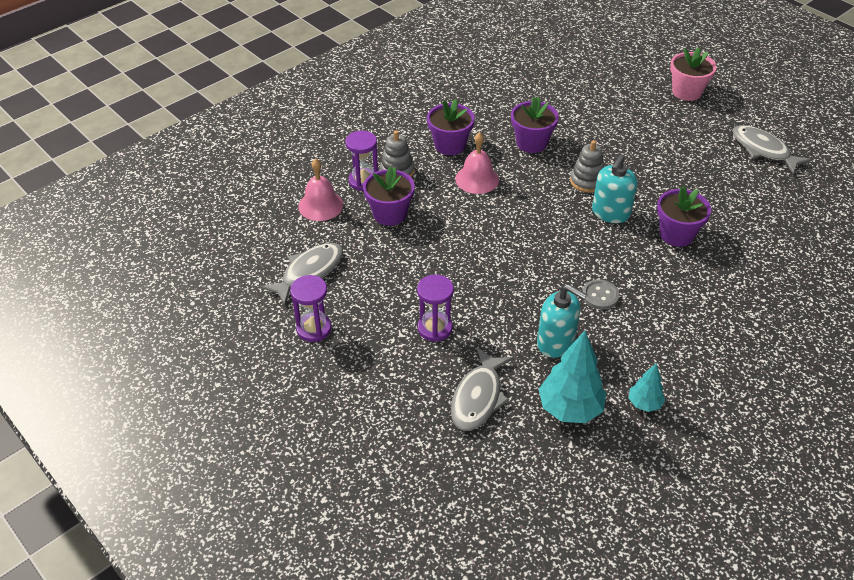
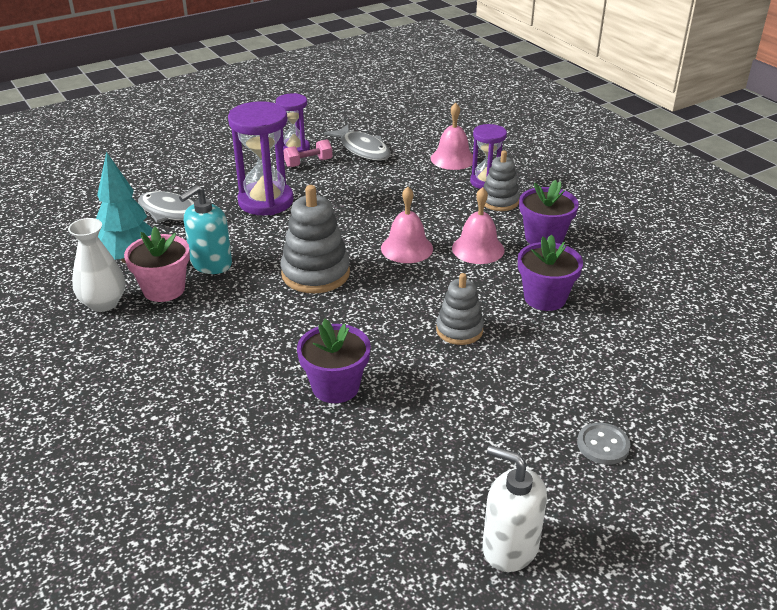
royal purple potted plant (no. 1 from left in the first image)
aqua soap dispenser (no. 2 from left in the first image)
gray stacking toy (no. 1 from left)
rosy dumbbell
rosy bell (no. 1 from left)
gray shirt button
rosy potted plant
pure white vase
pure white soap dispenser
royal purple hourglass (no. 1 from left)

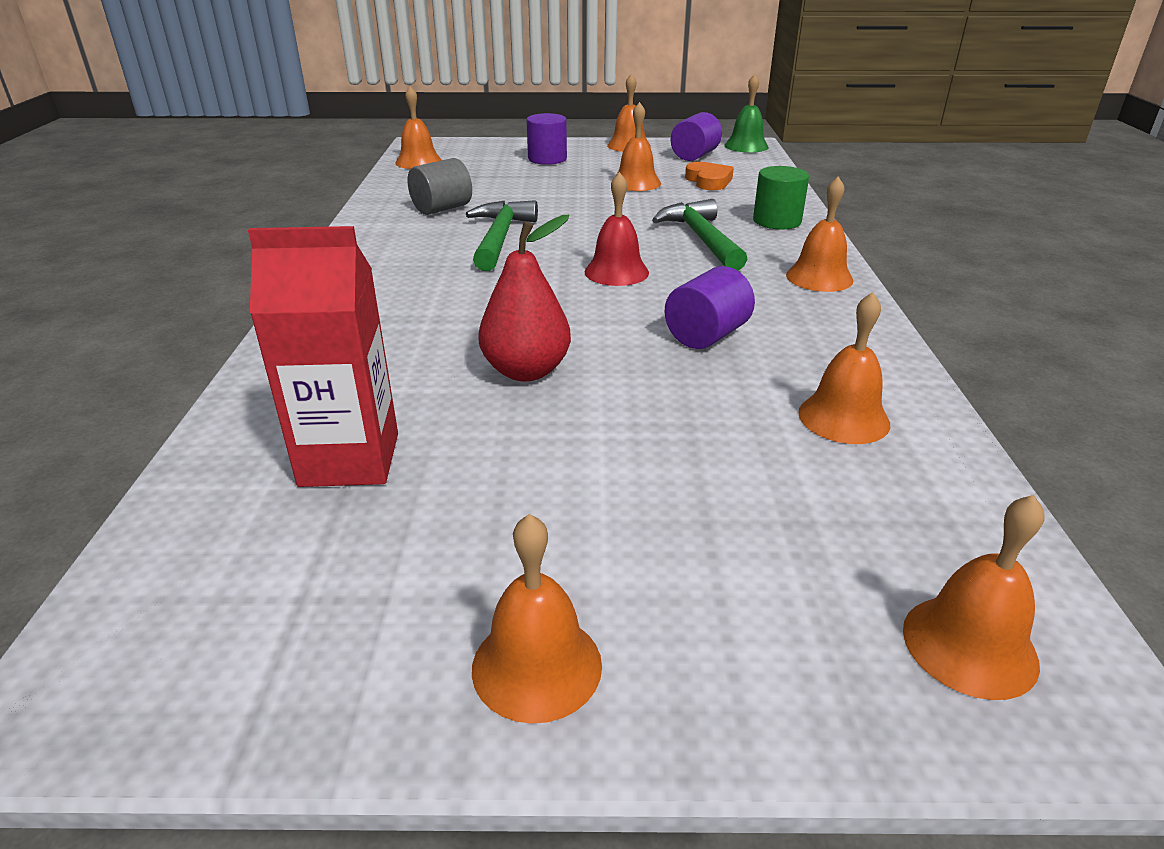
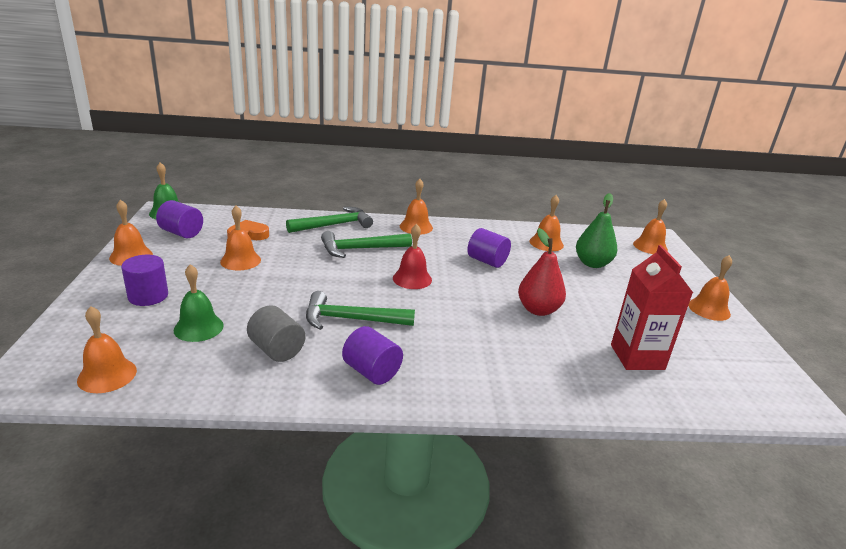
leaf-green bell (no. 2 from left)
royal purple cylinder shape (no. 3 from left)
leaf-green pear fruit
leaf-green hammer (no. 1 from left)

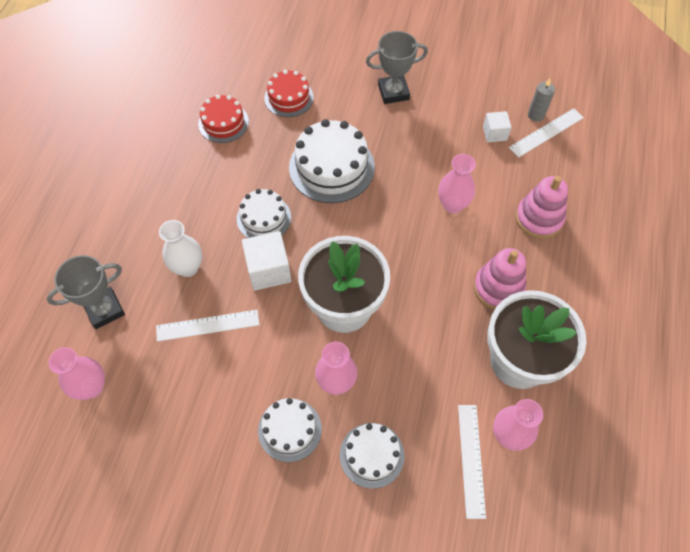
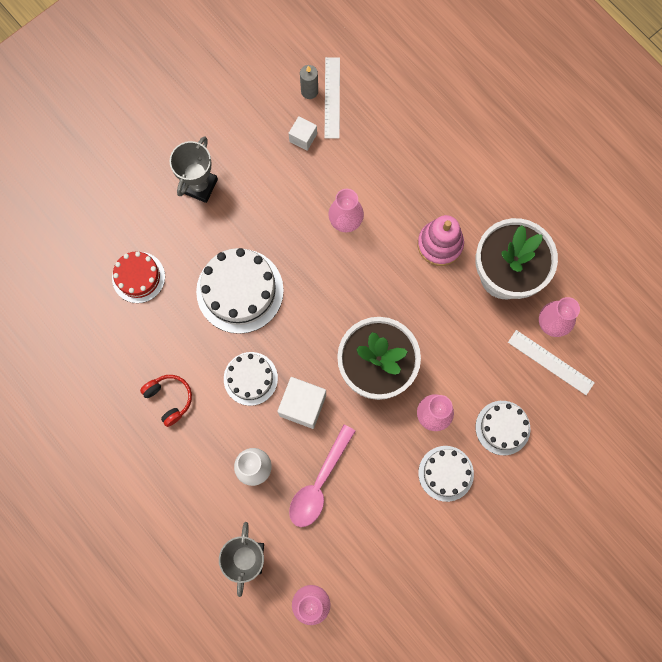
crimson cake (no. 1 from left in the first image)
rosy stacking toy (no. 2 from left in the first image)
crimson over-ear headphones
rosy tablespoon

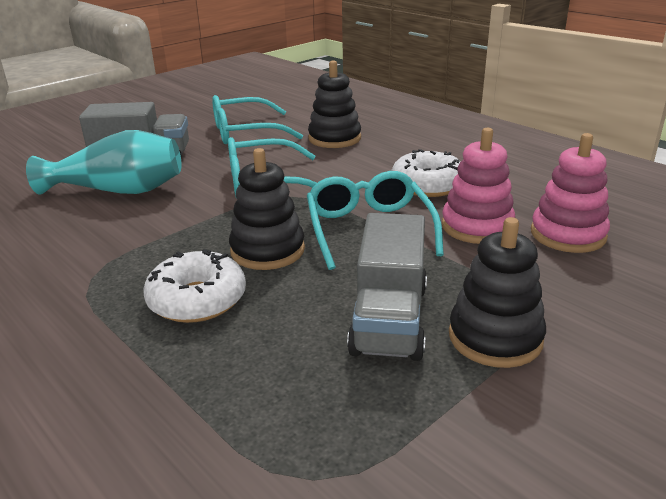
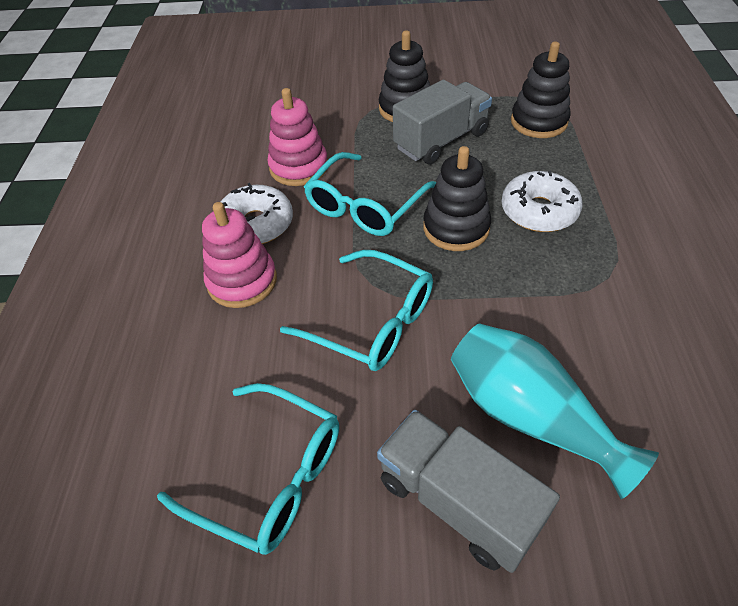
jet-black stacking toy (no. 3 from left)
rosy stacking toy (no. 1 from left)

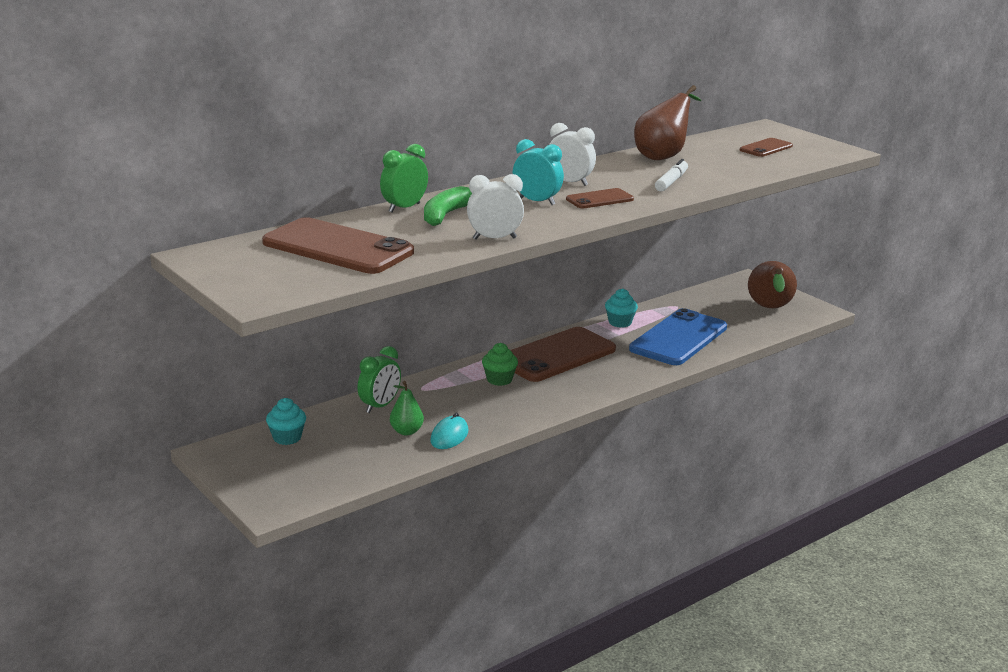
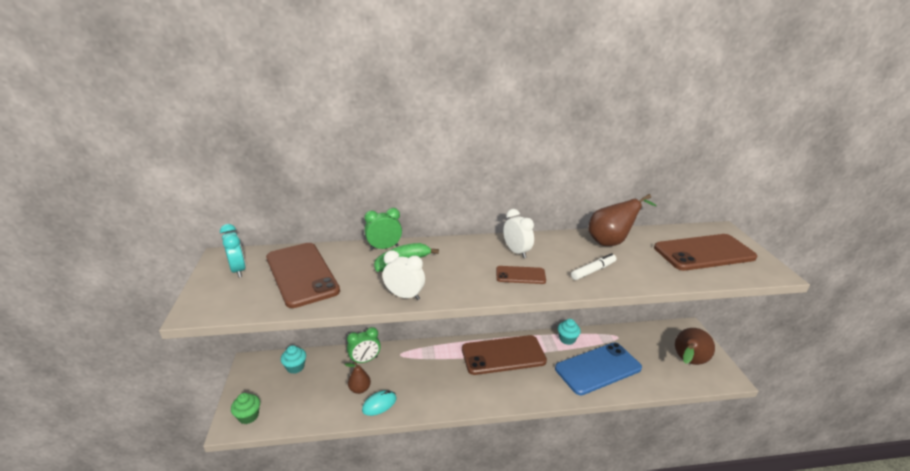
leaf-green fairy cake
aqua alarm clock
dark brown pear fruit (no. 1 from left)
dark brown mobile phone (no. 4 from left)

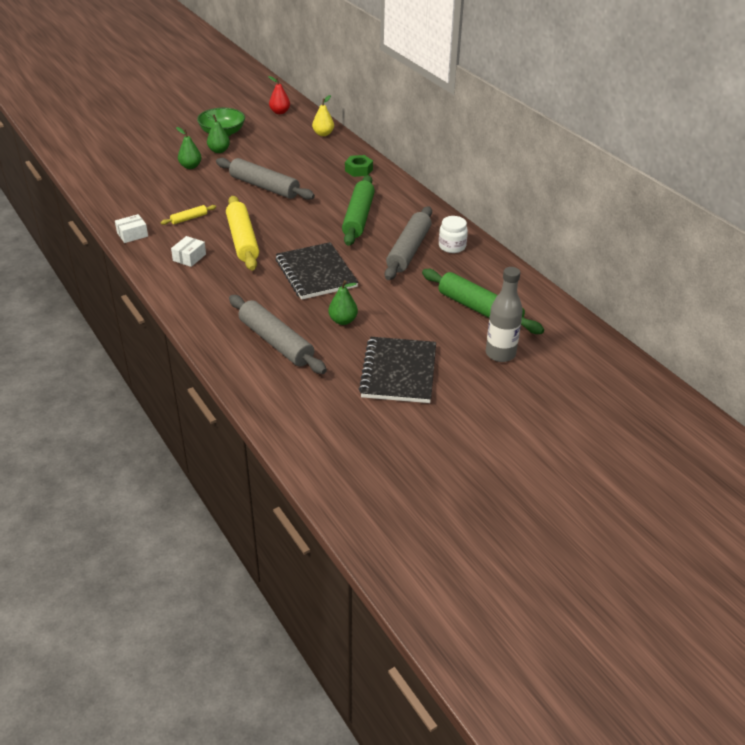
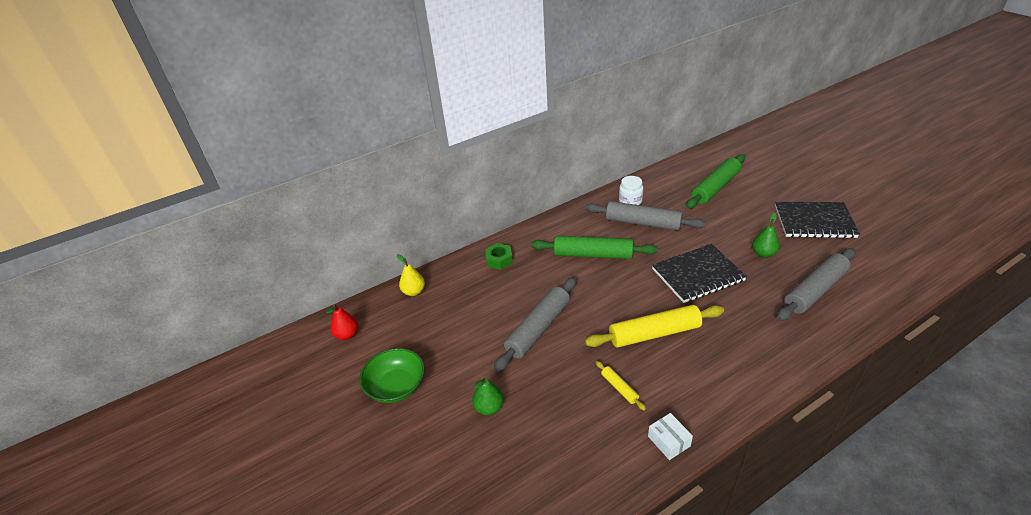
pure white parcel (no. 2 from left in the first image)
leaf-green pear fruit (no. 2 from left in the first image)
gray drink bottle

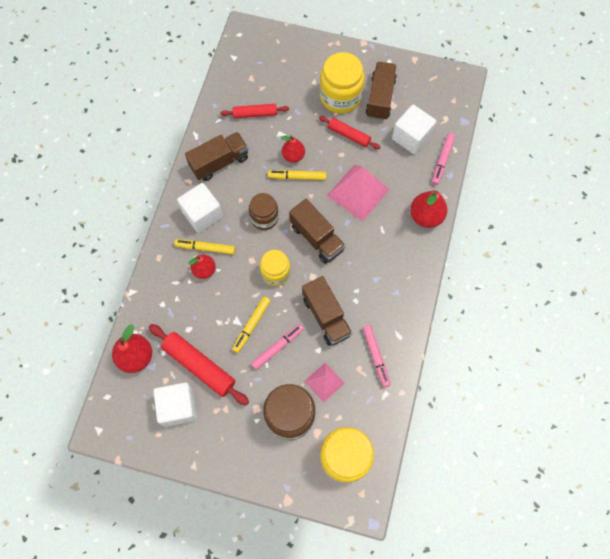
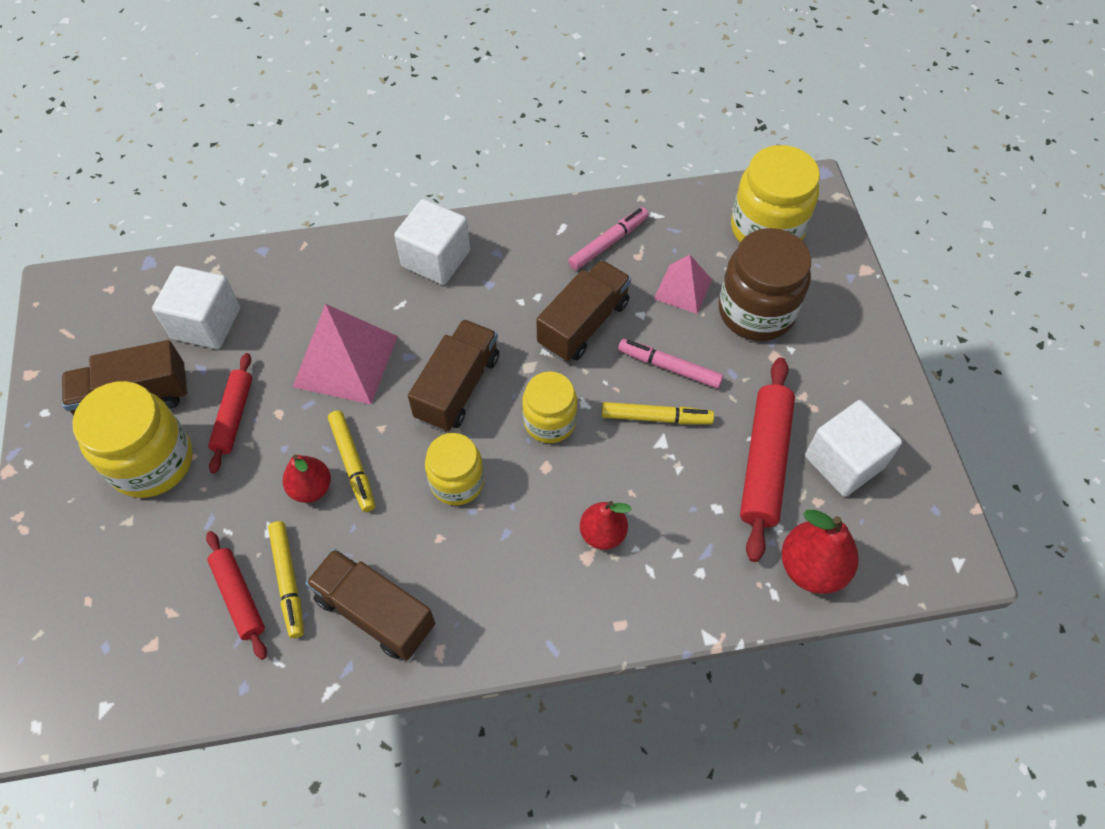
crimson pear fruit (no. 4 from left in the first image)
rosy marker pen (no. 3 from left in the first image)
yellow marker pen (no. 1 from left)
pure white cube (no. 2 from left)
yellow jam jar (no. 2 from left)

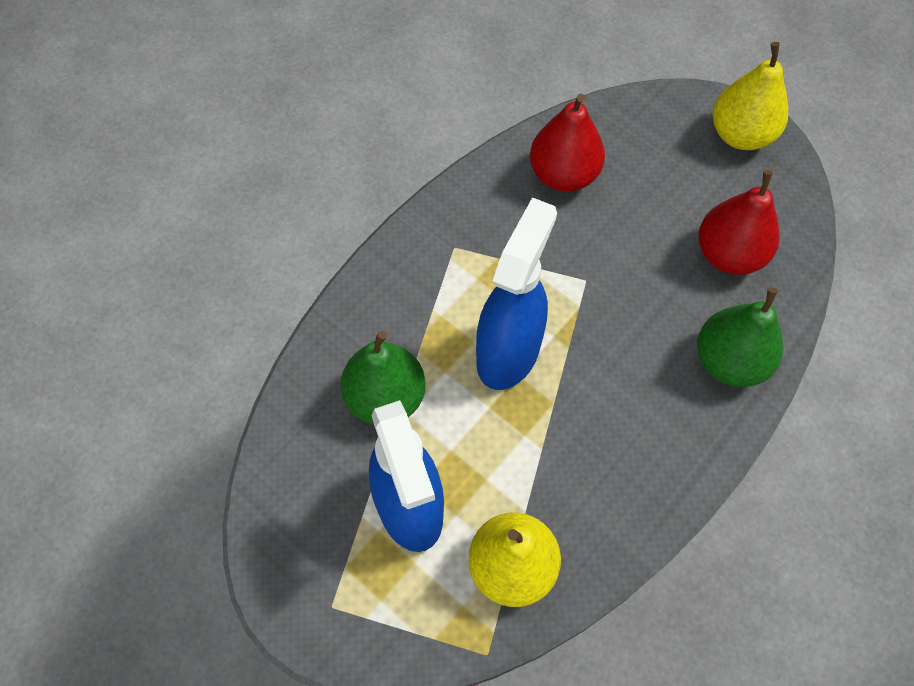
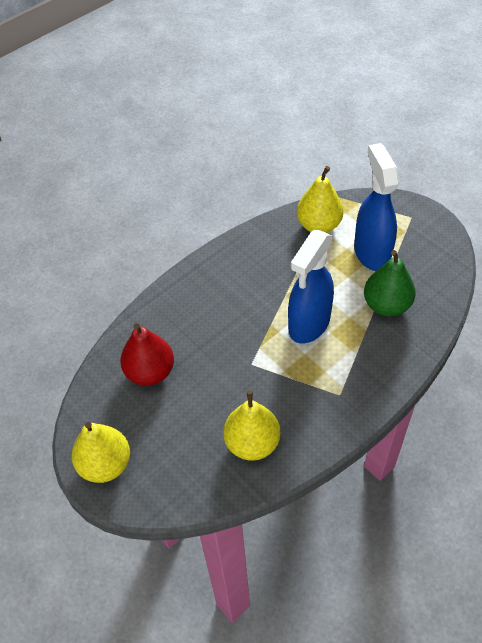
leaf-green pear fruit (no. 2 from left in the first image)
yellow pear fruit (no. 2 from left)

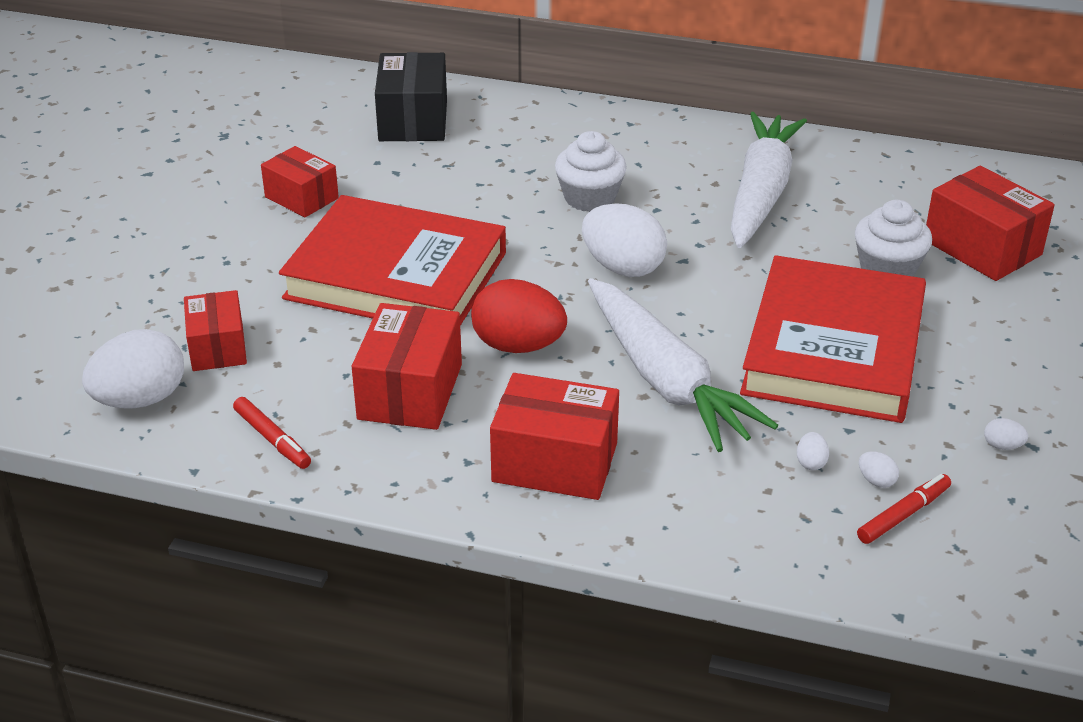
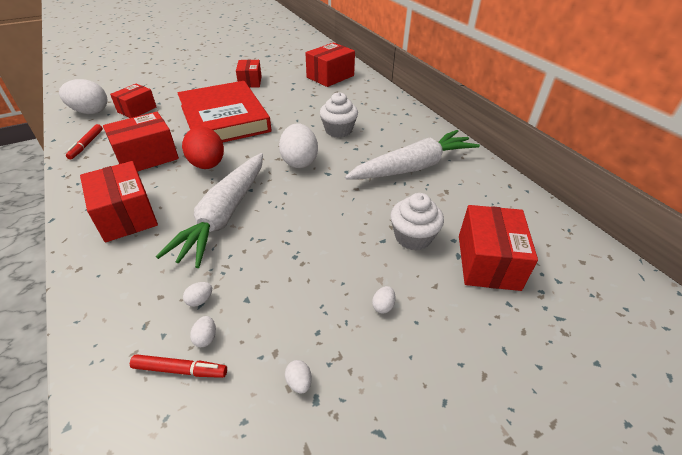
crimson hardcover (no. 2 from left in the first image)
pure white egg shape (no. 6 from left)
crimson parcel (no. 5 from left)

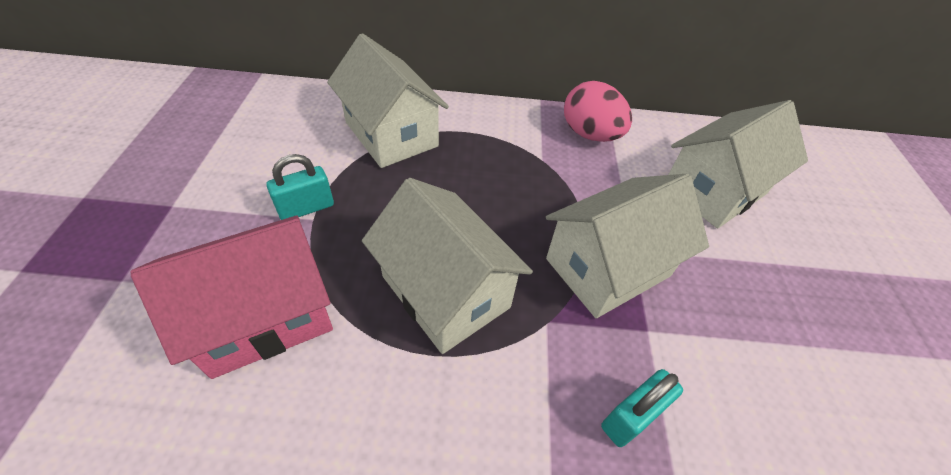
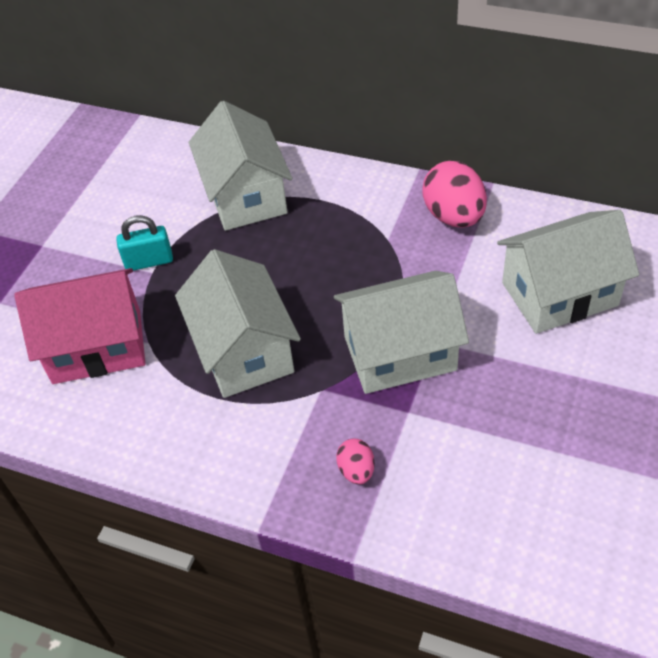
rosy egg shape (no. 1 from left)

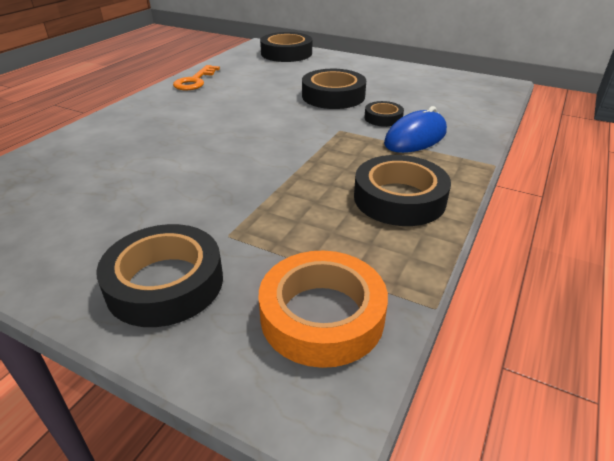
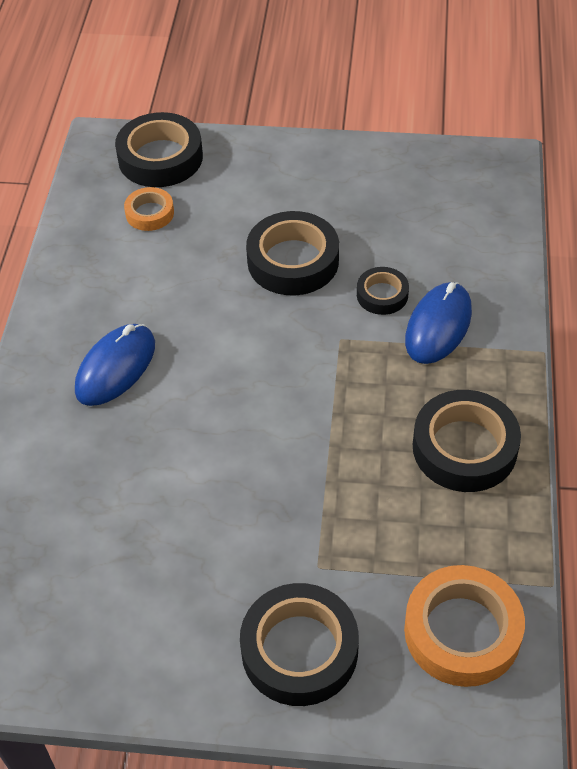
orange door key
cobalt computer mouse (no. 1 from left)
orange roll of tape (no. 1 from left)

